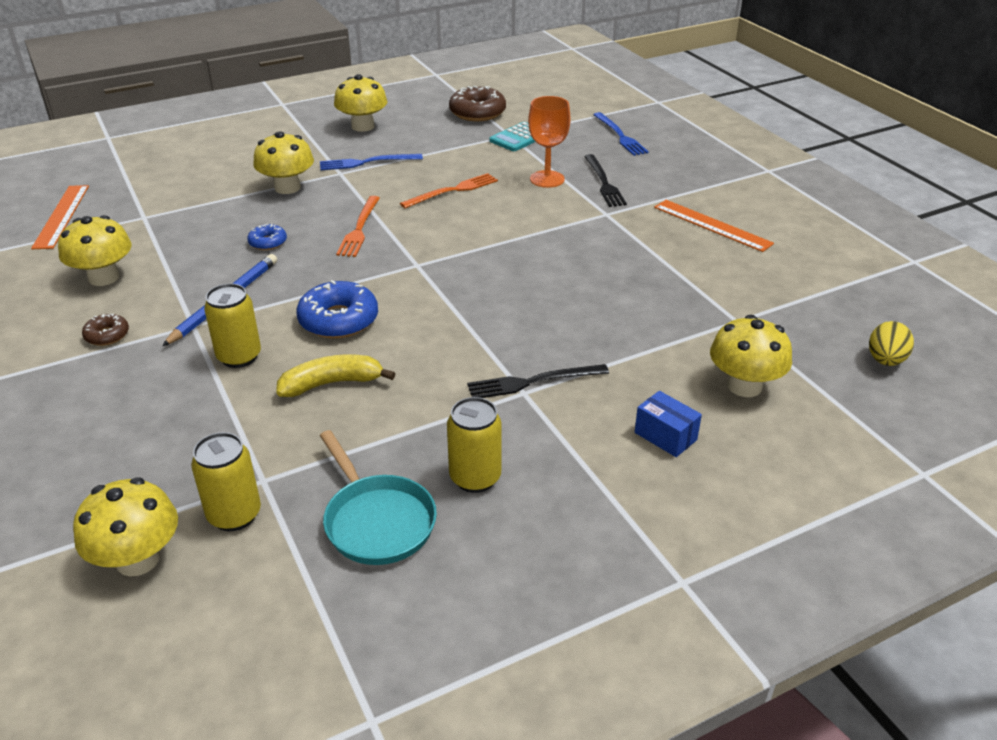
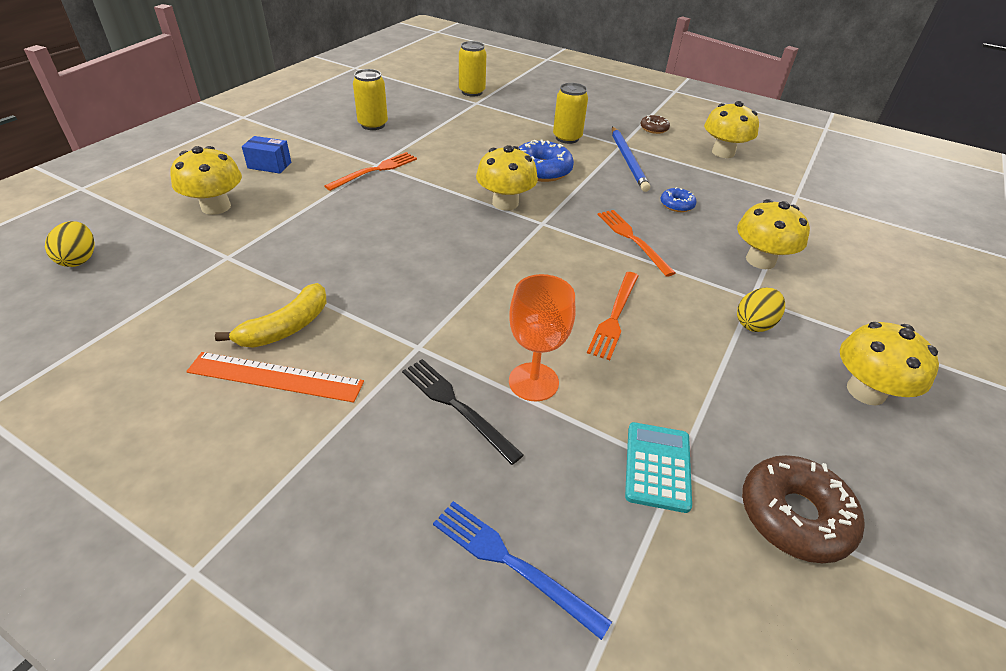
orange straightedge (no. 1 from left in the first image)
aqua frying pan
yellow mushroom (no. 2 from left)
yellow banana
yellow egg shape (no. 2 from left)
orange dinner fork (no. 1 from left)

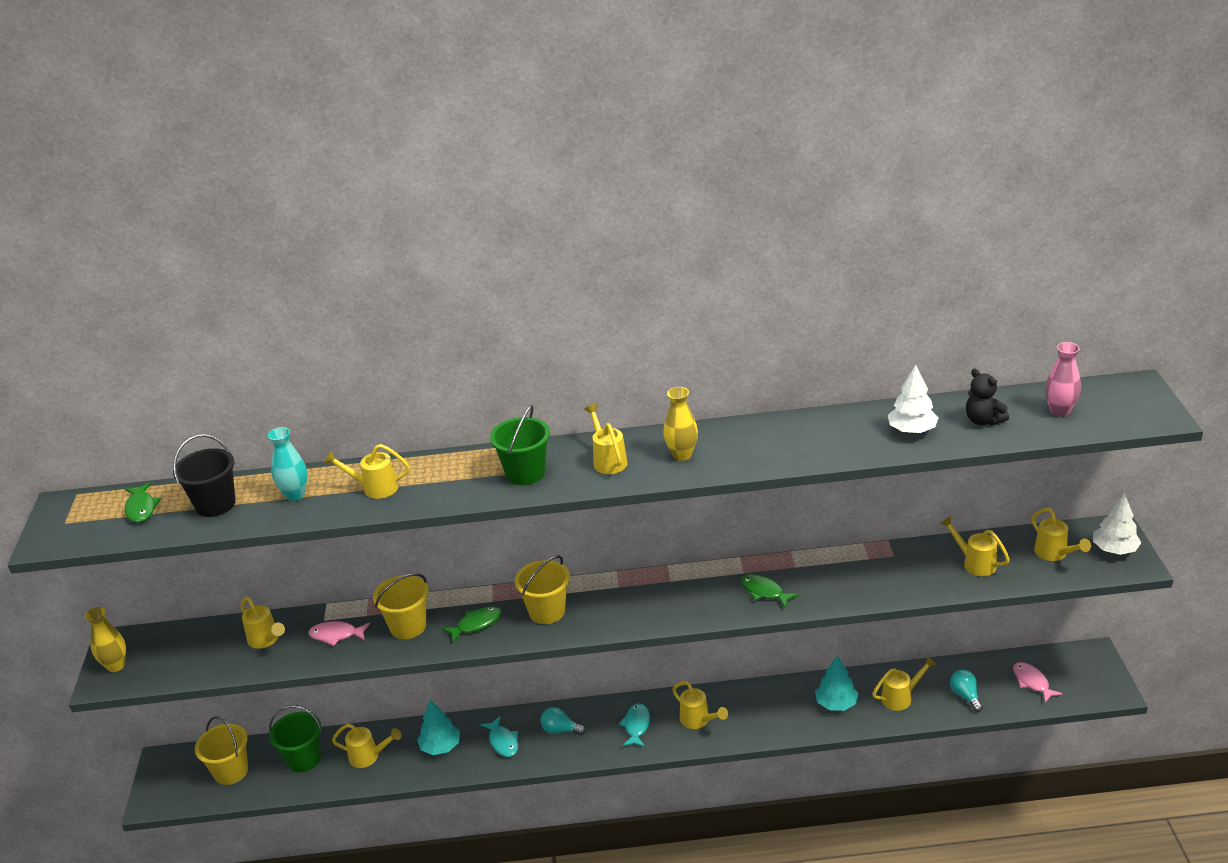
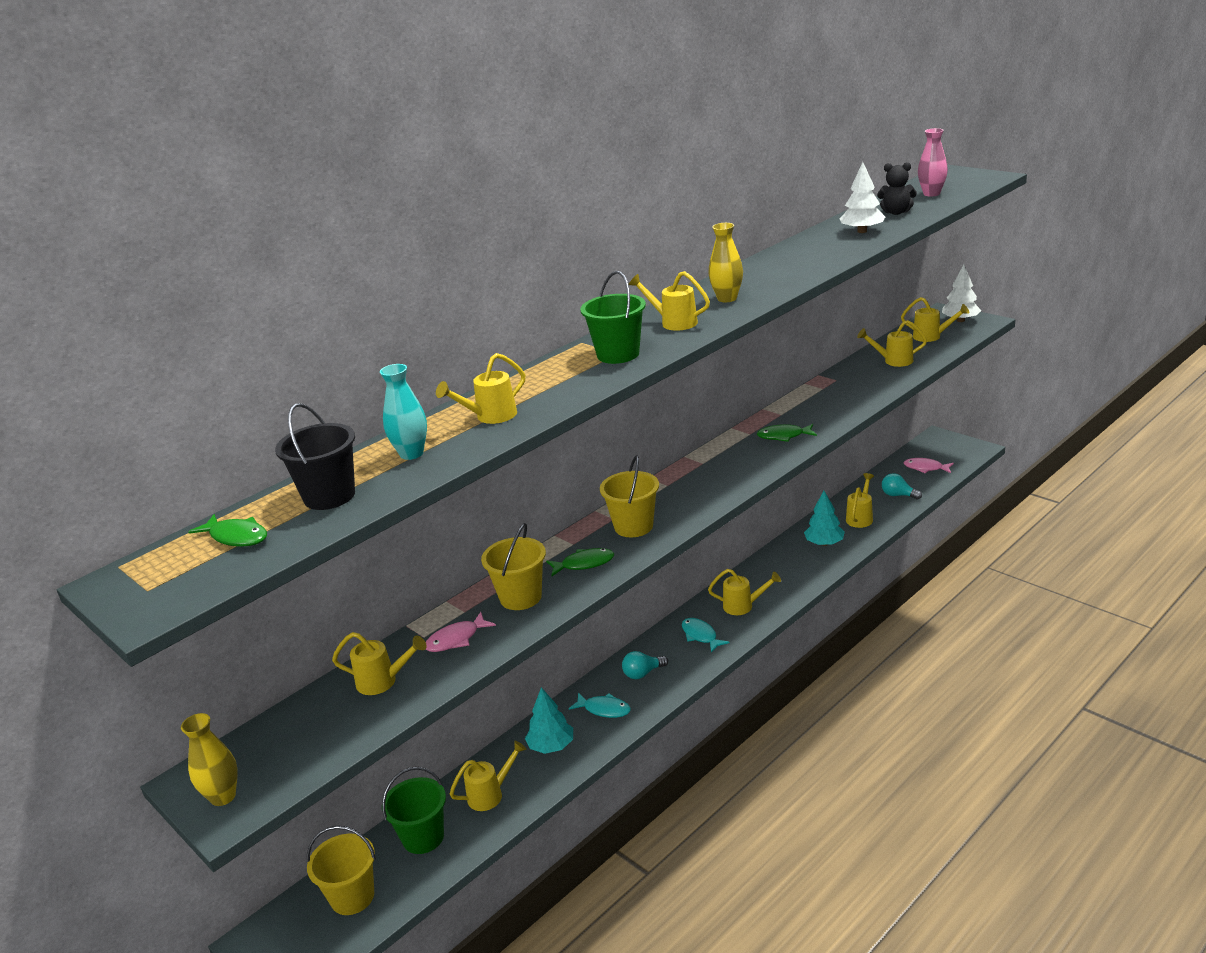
leaf-green fish figure (no. 2 from left)

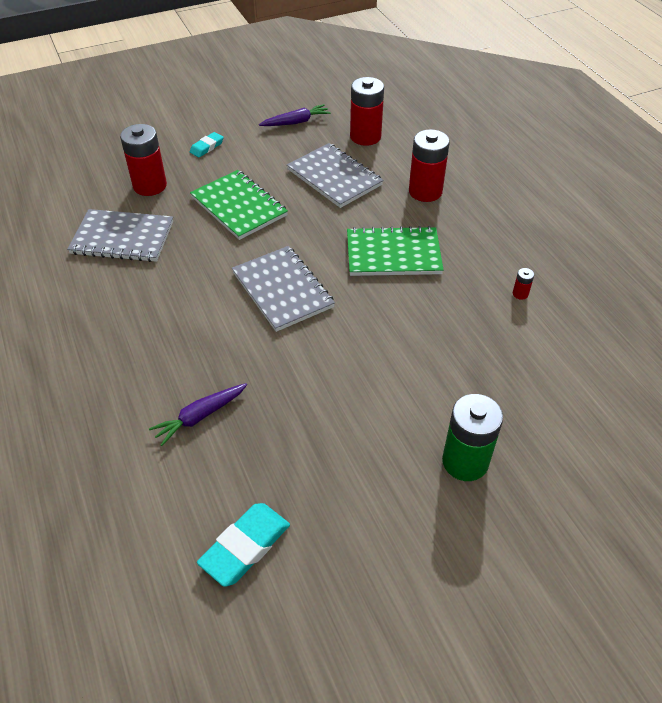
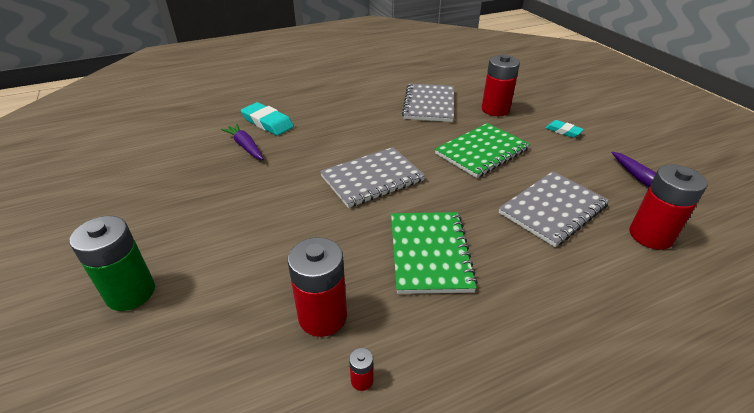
aqua gum eraser (no. 1 from left)
crimson battery (no. 1 from left)

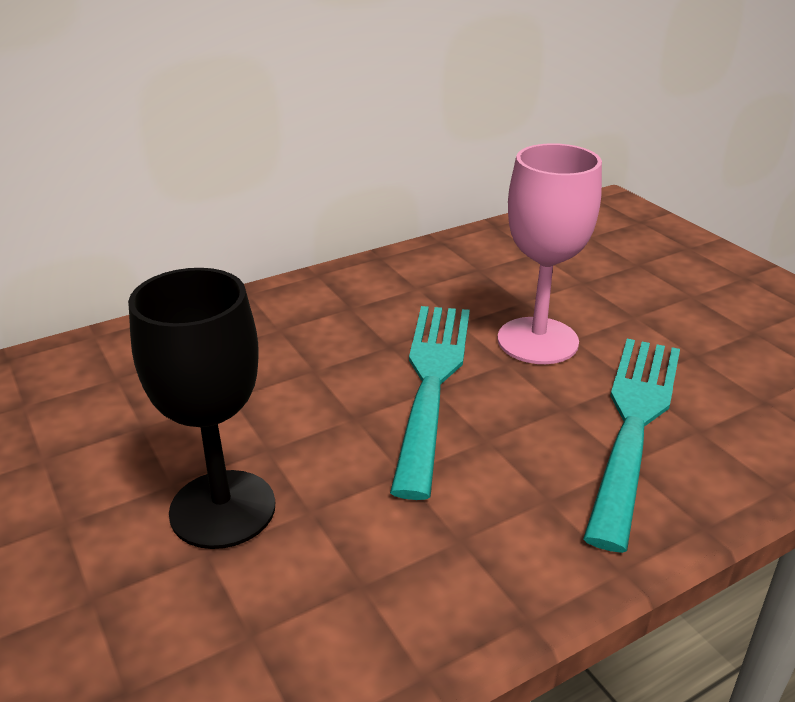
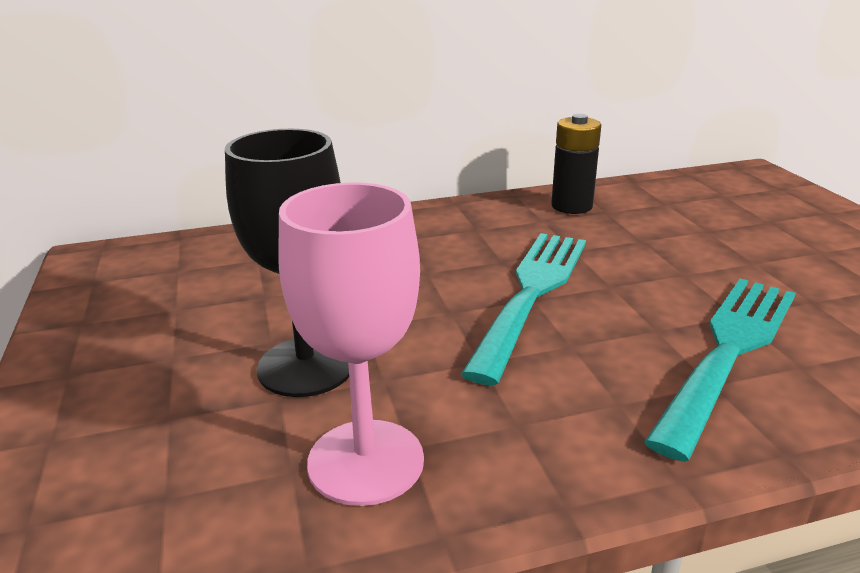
jet-black battery
rosy goblet

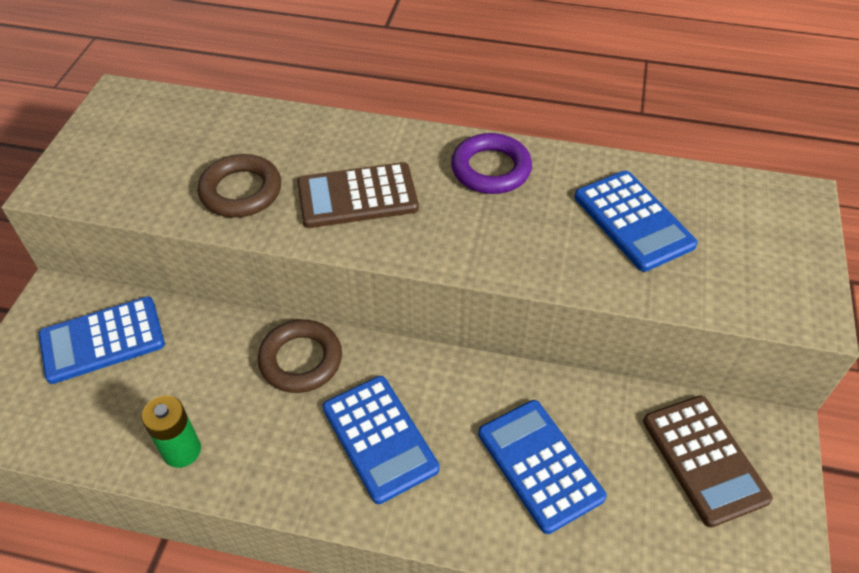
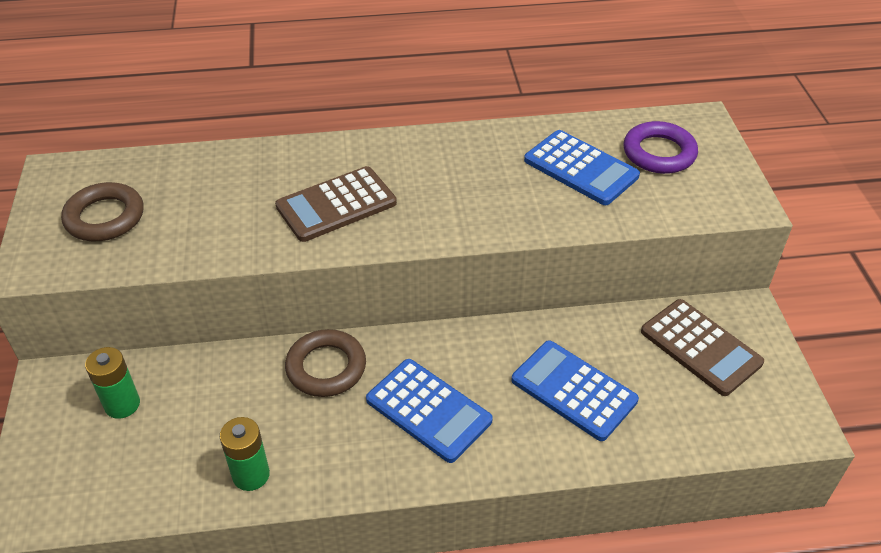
dark brown hoop (no. 1 from left)
royal purple hoop
leaf-green battery (no. 1 from left)

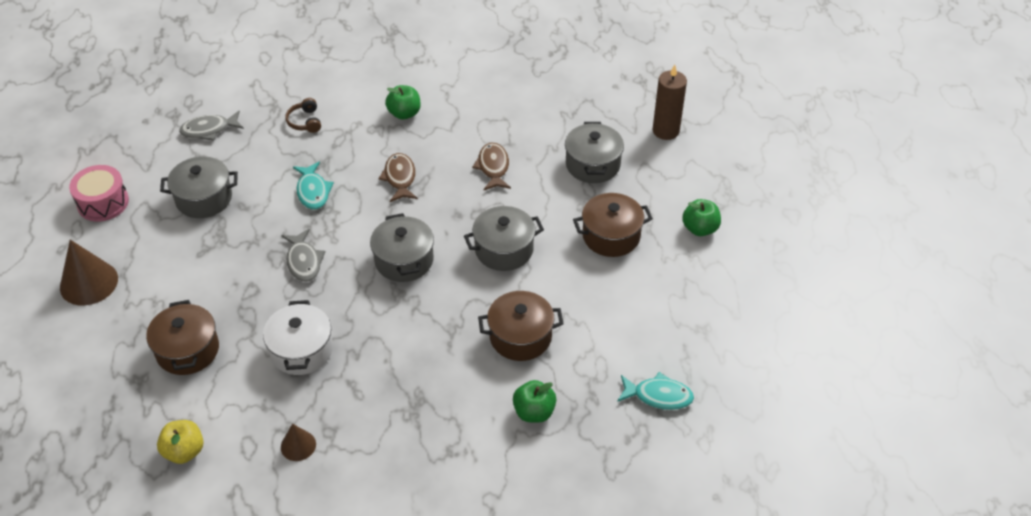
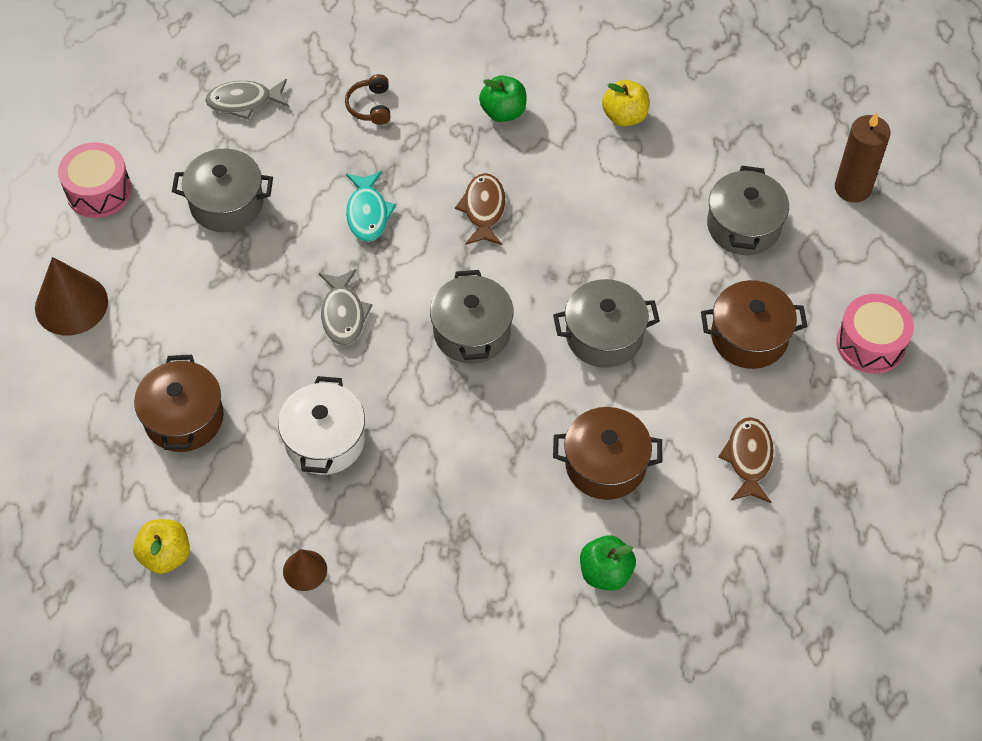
aqua fish figure (no. 2 from left in the first image)
yellow apple fruit (no. 2 from left)
dark brown fish figure (no. 2 from left)
rosy toy drum (no. 2 from left)

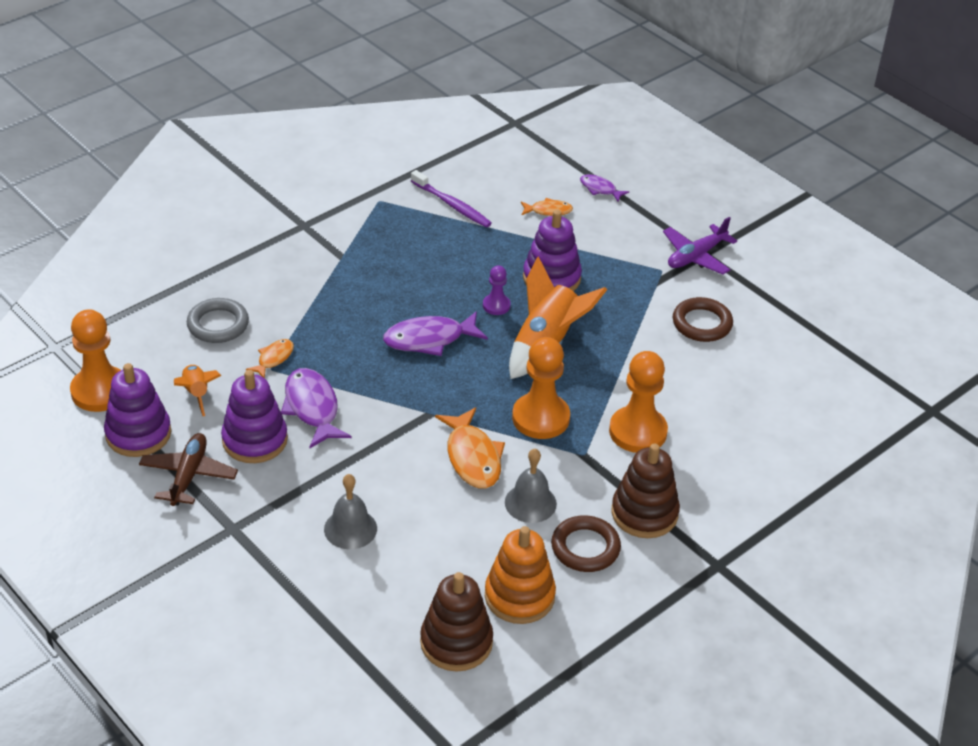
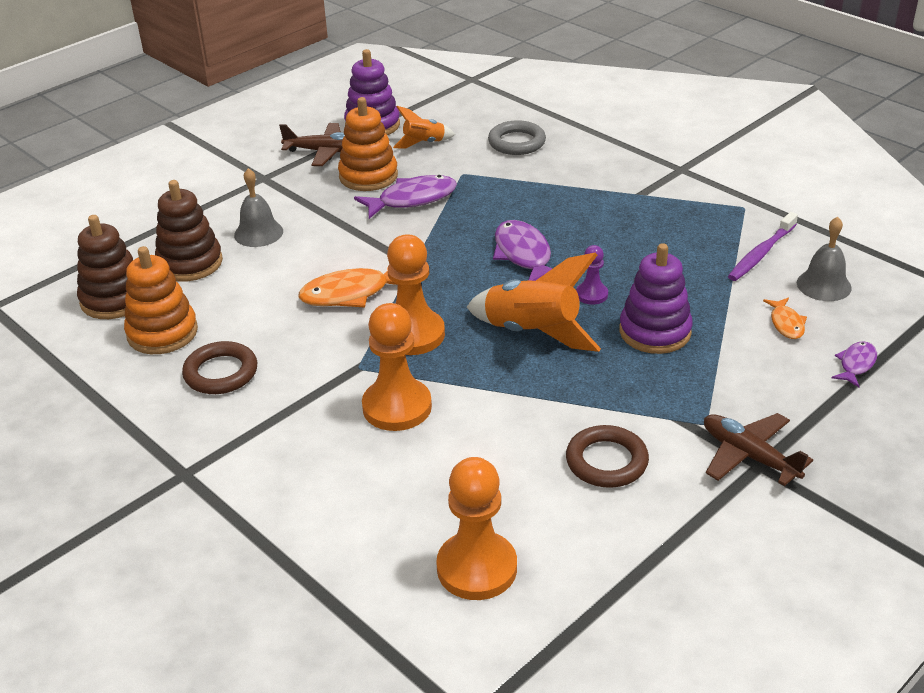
orange fish figure (no. 1 from left in the first image)
orange game pawn (no. 3 from left)
gray bell (no. 2 from left)
dark brown stacking toy (no. 2 from left)
orange stacking toy (no. 2 from left)
dark brown toy plane (no. 2 from left)

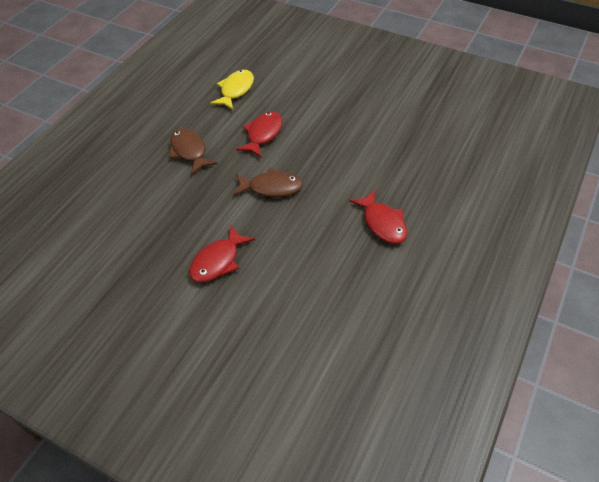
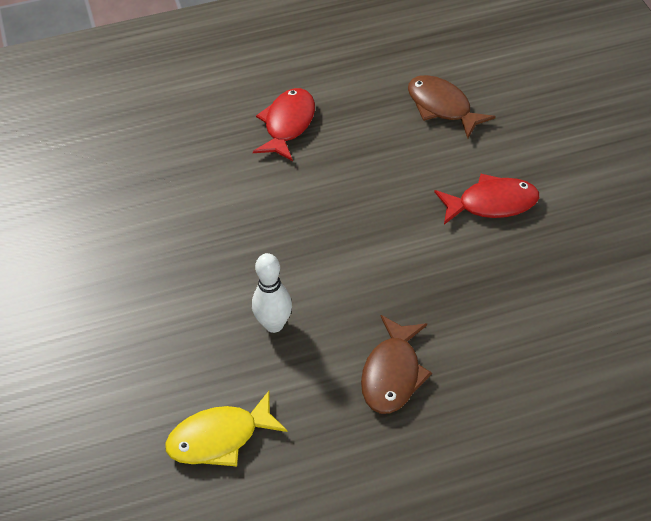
dark brown fish figure (no. 2 from left)
pure white tenpin

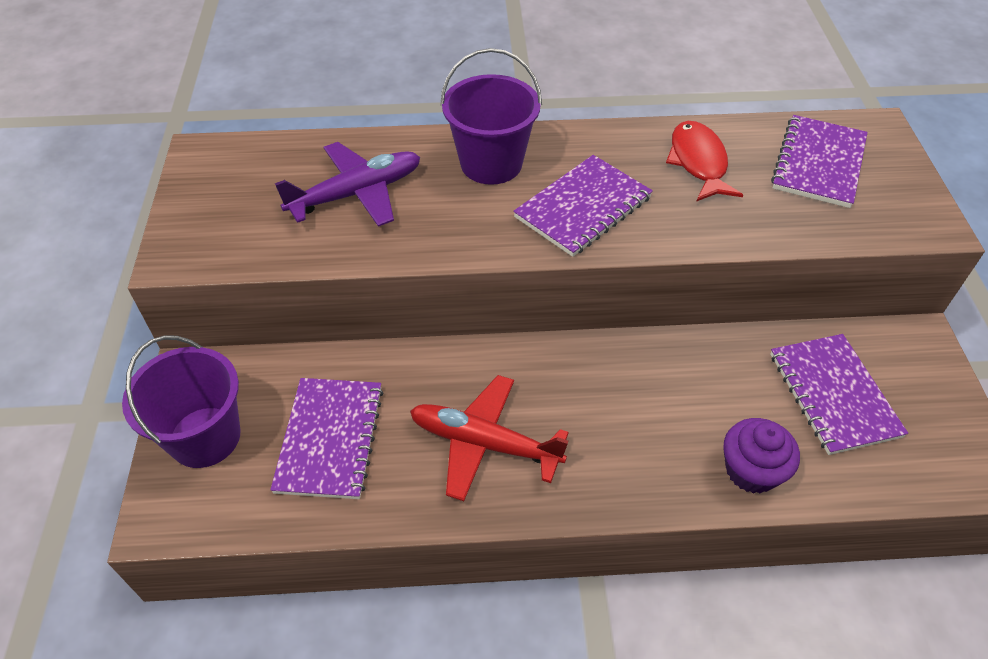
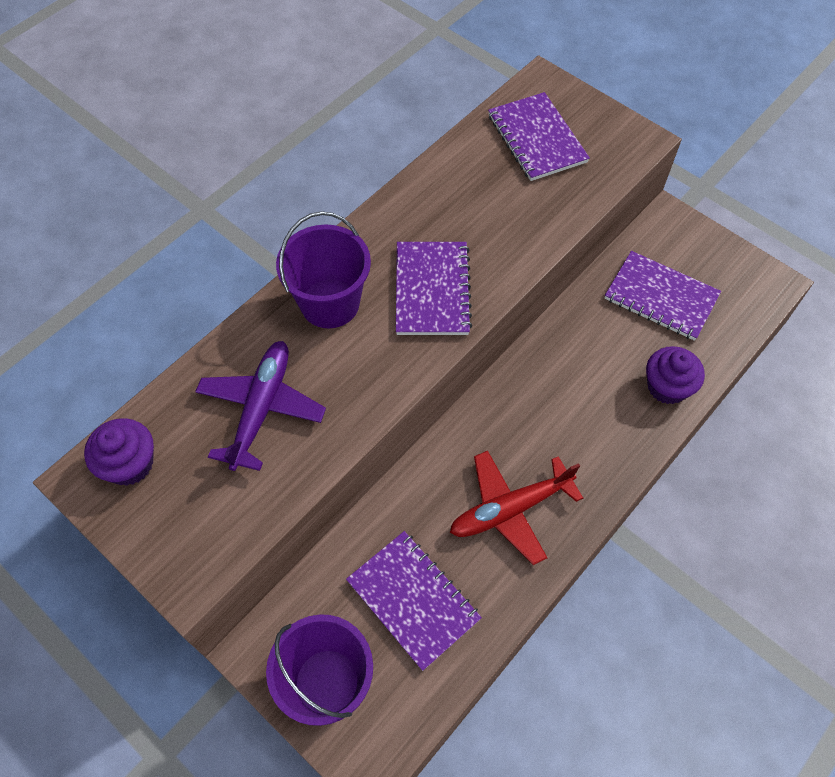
crimson fish figure
royal purple fairy cake (no. 1 from left)

